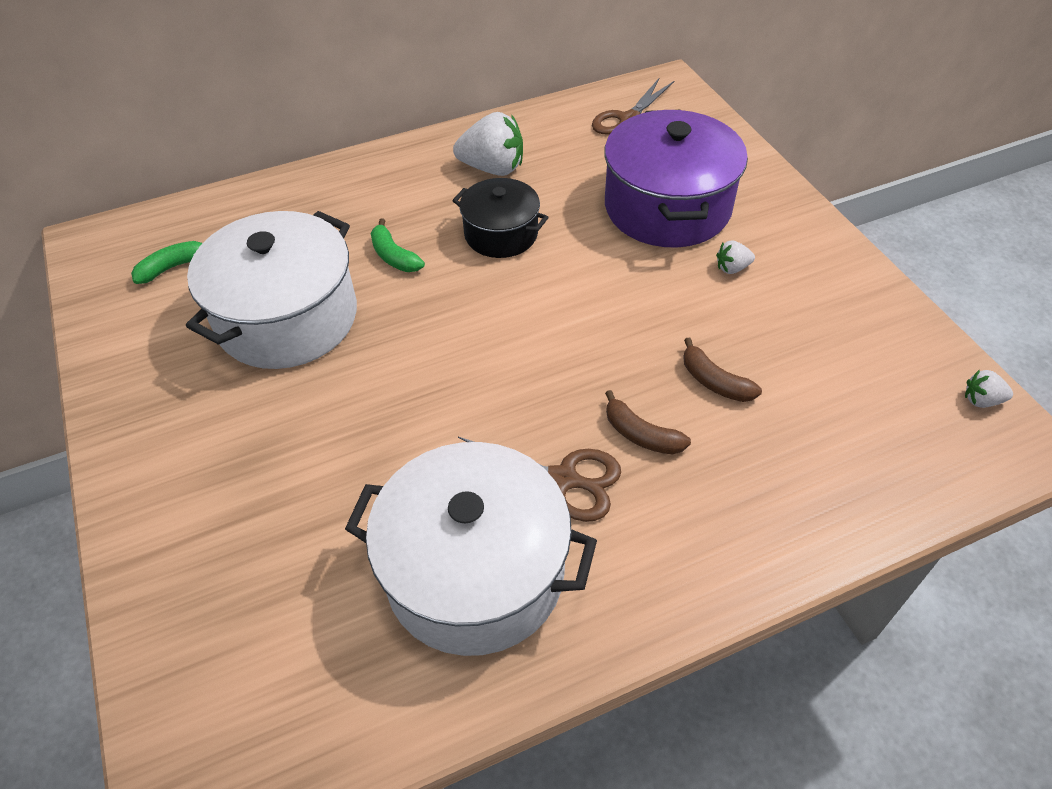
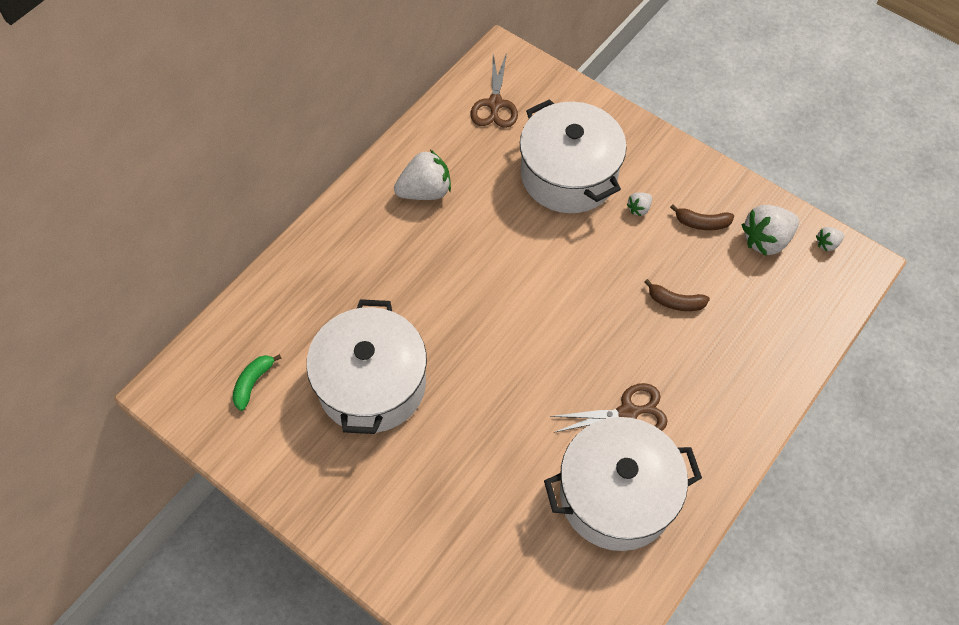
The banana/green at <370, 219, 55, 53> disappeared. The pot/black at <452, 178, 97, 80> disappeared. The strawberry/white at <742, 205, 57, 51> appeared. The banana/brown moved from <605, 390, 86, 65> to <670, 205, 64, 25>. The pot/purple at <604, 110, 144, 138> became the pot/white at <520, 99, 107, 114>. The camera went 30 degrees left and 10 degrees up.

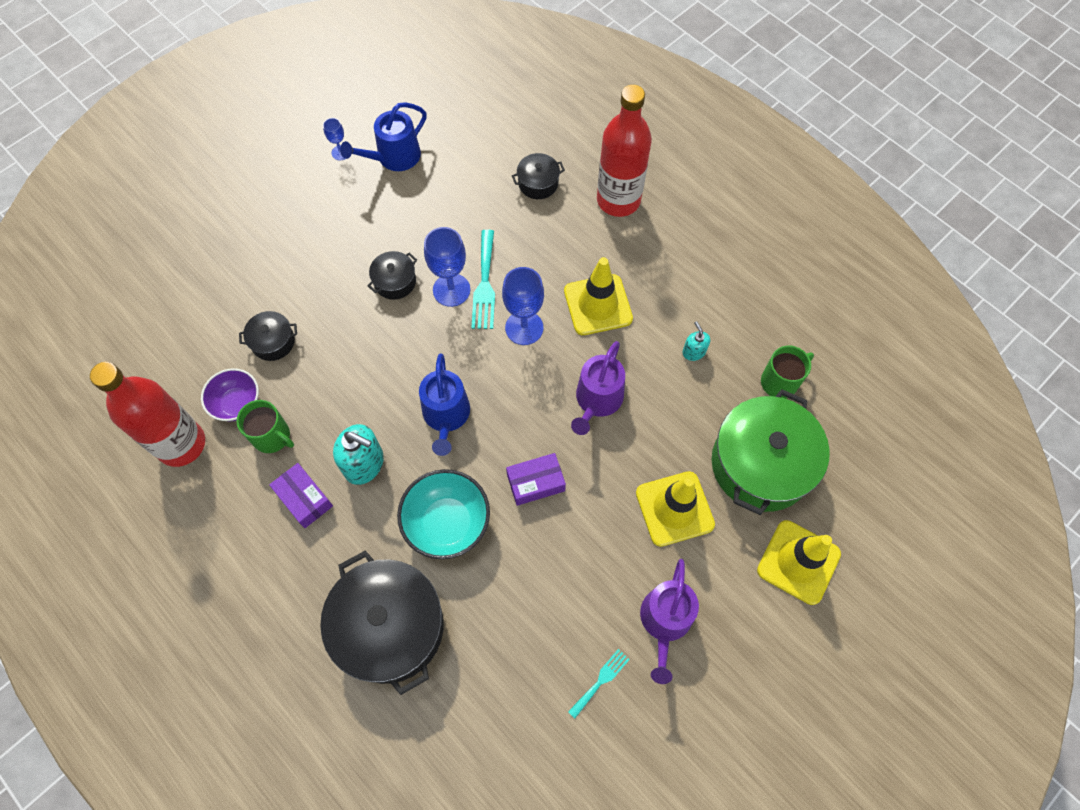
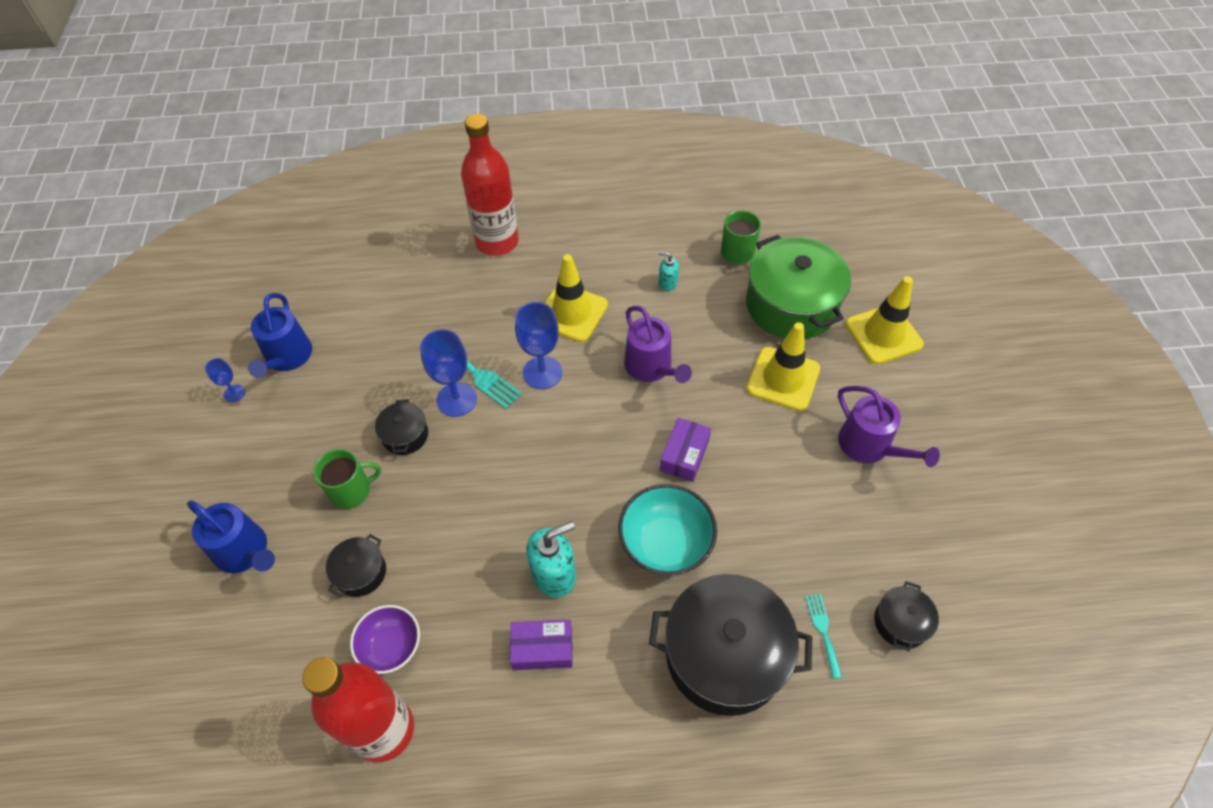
The mug/green moved from <236, 400, 58, 53> to <314, 449, 67, 60>. The watering can/blue moved from <419, 354, 51, 102> to <187, 500, 88, 73>. The pot/black moved from <512, 153, 53, 46> to <874, 581, 65, 70>. The fork/turquoise moved from <568, 649, 62, 69> to <805, 594, 37, 85>. The camera went 50 degrees left and 10 degrees down.

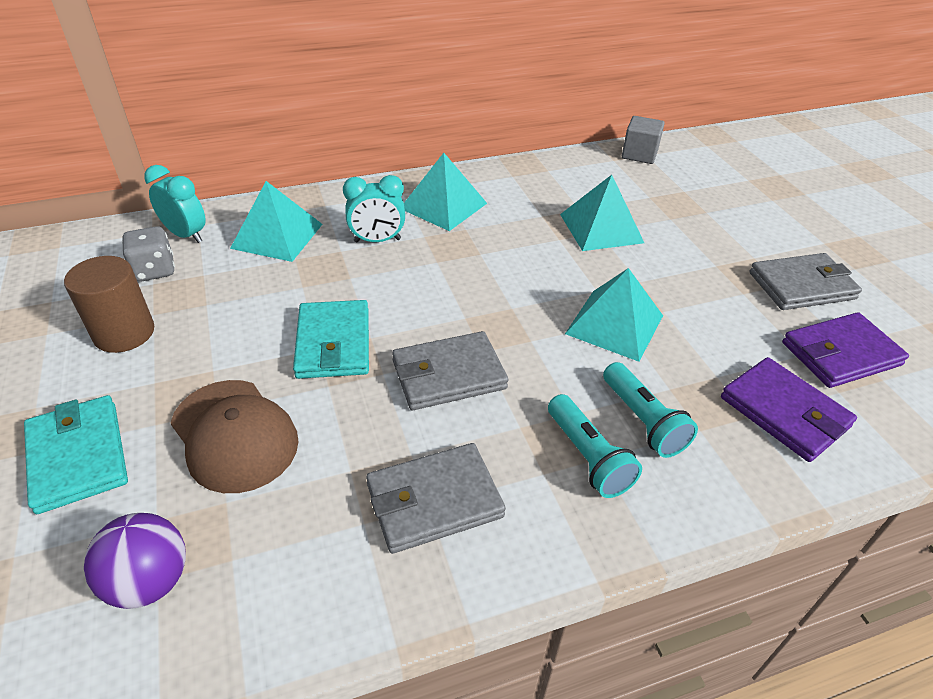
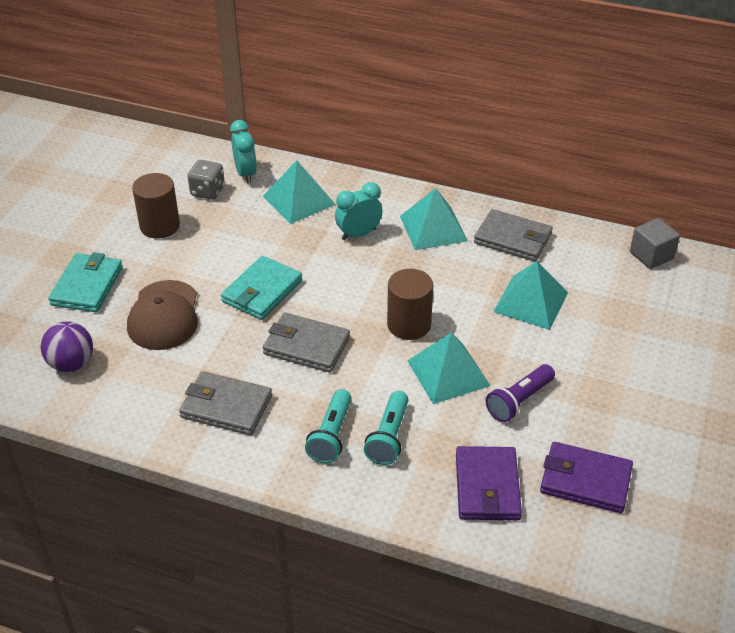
The cylinder/brown at <387, 269, 46, 71> appeared. The flashlight/purple at <485, 364, 70, 58> appeared. The wallet/grey moved from <749, 253, 113, 57> to <474, 209, 79, 52>. The clock/turquoise at <343, 175, 62, 67> turned 120 degrees clockwise. The camera went 40 degrees right and 0 degrees up.

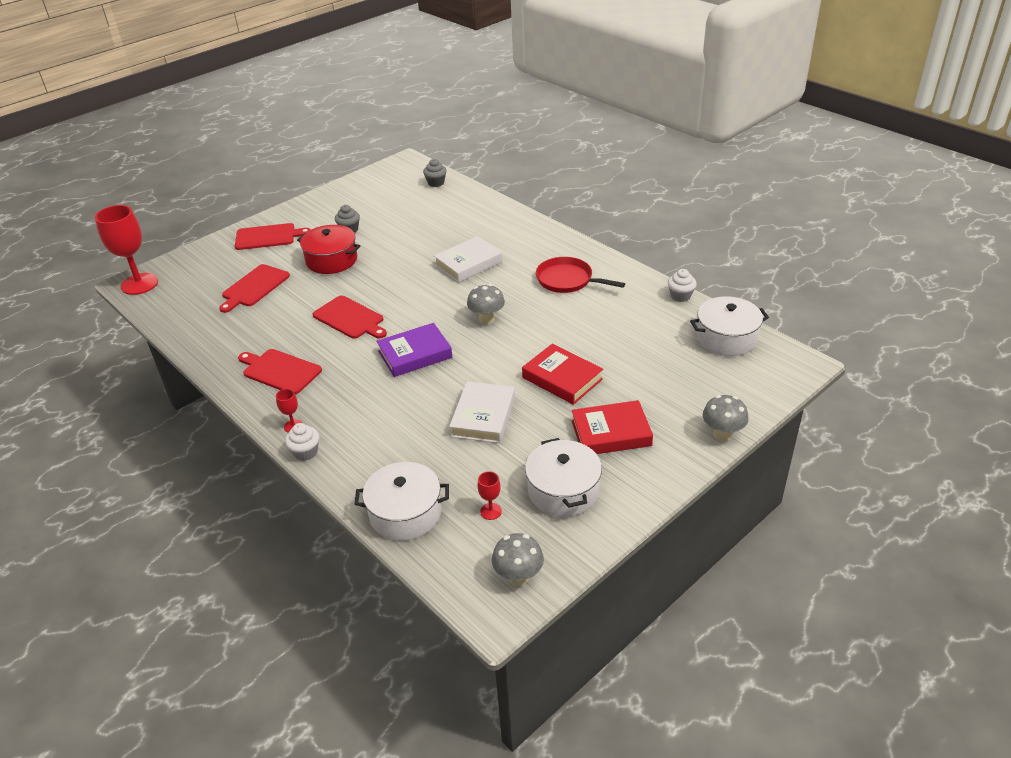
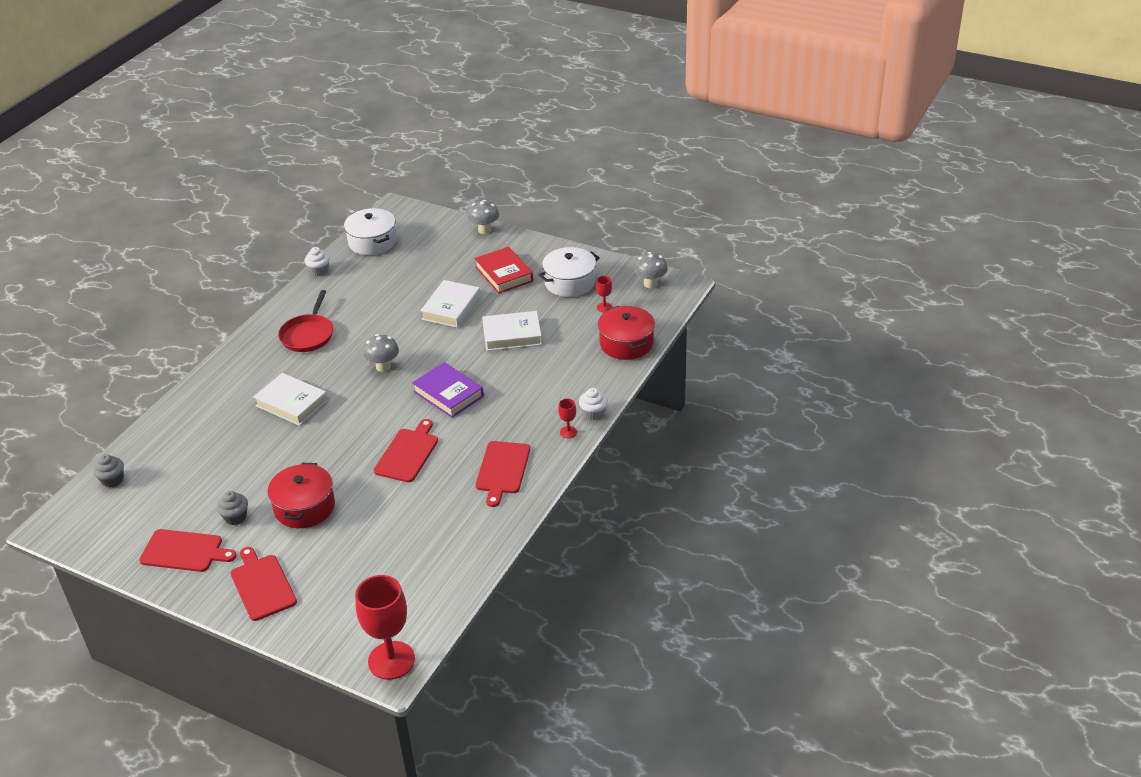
The cutting board/red moved from <219, 264, 71, 49> to <139, 529, 98, 43>. The pot/white at <355, 462, 94, 79> became the pot/red at <598, 306, 57, 54>. The book/red at <522, 344, 81, 61> became the book/white at <420, 280, 60, 48>. The camera went 110 degrees left and 0 degrees up.

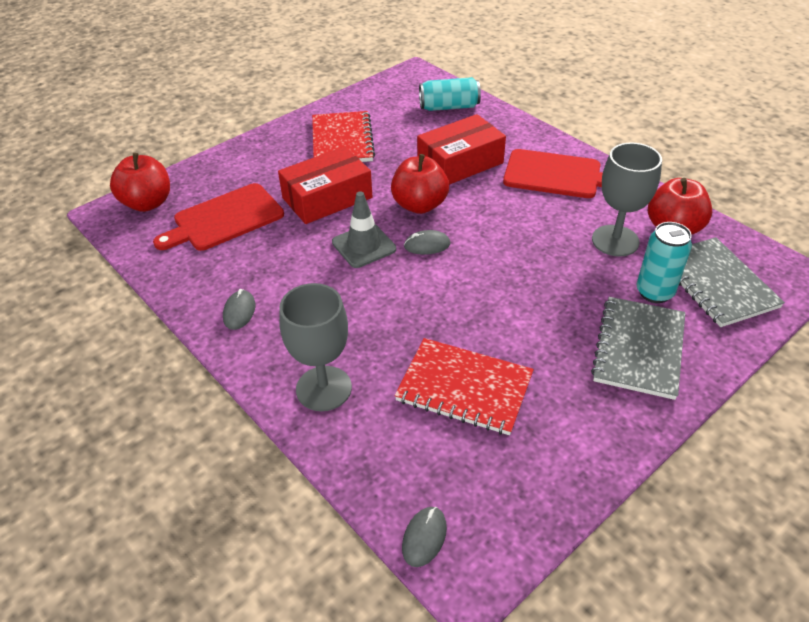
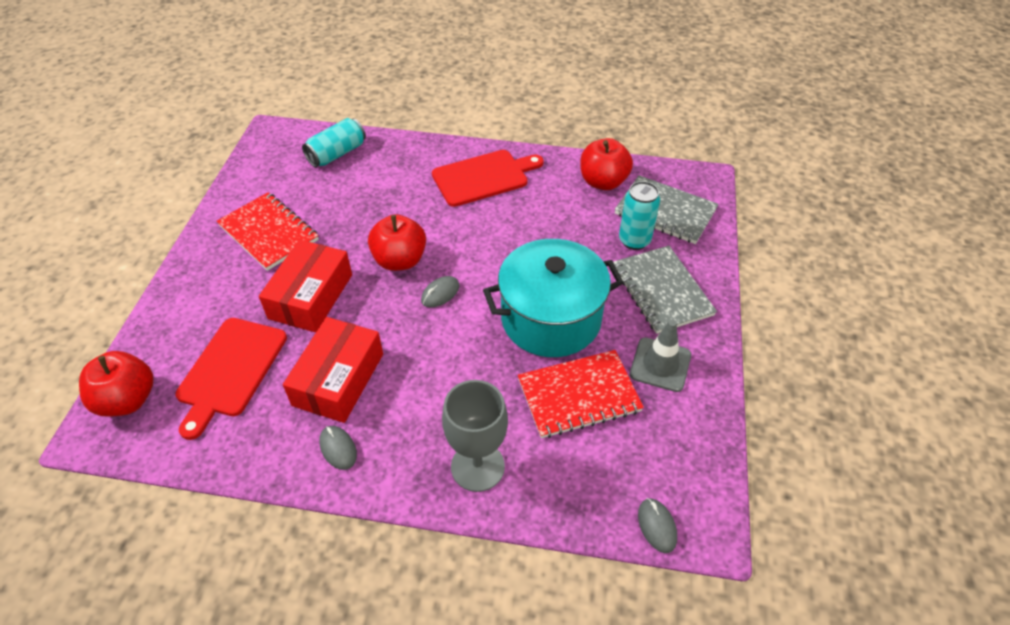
The goblet/grey at <592, 143, 70, 114> disappeared. The pot/turquoise at <483, 239, 141, 118> appeared. The traffic cone/grey moved from <332, 191, 64, 77> to <630, 320, 61, 72>. The box/red moved from <417, 114, 89, 71> to <283, 317, 100, 106>. The camera went 40 degrees left and 5 degrees up.

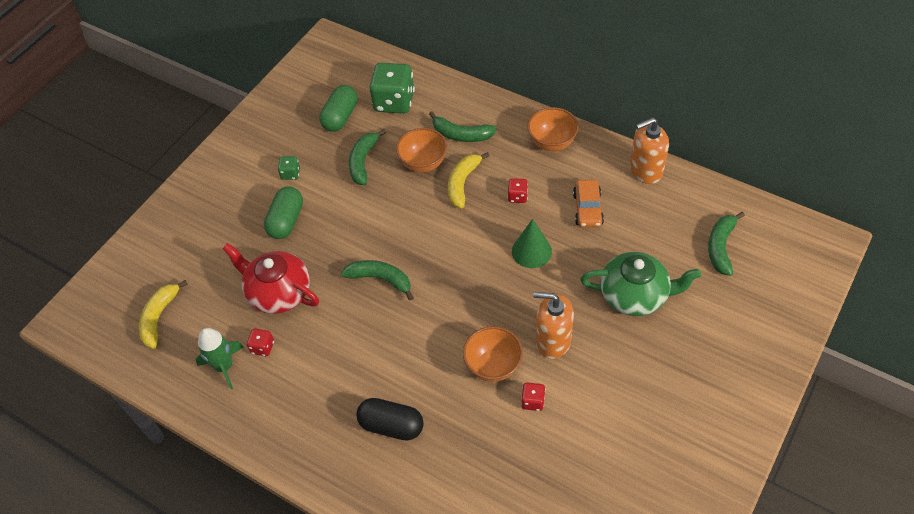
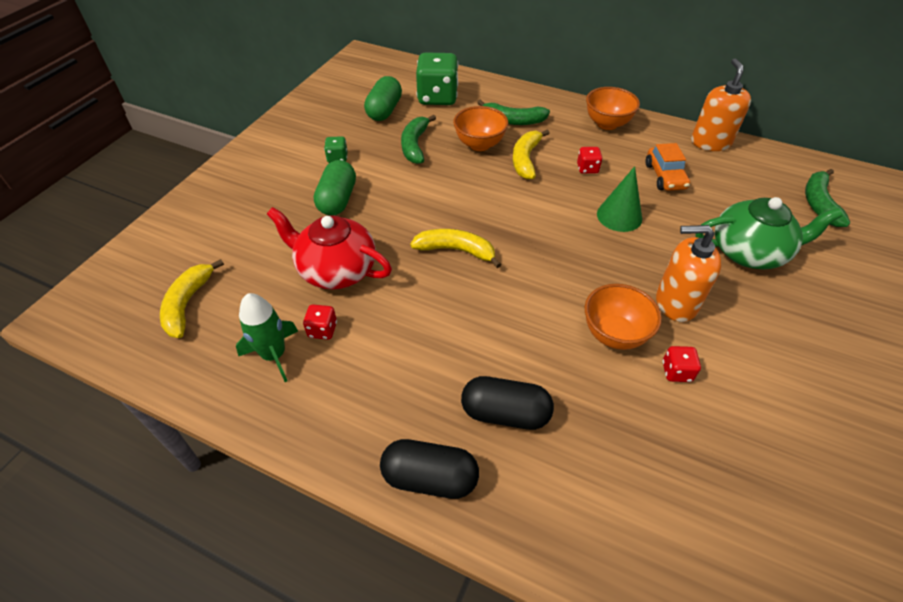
The capsule/black at <380, 439, 99, 60> appeared. The banana/green at <341, 260, 73, 40> became the banana/yellow at <410, 229, 92, 39>. The soap dispenser/orange at <630, 117, 39, 67> turned 120 degrees clockwise. The camera went 10 degrees left and 5 degrees down.

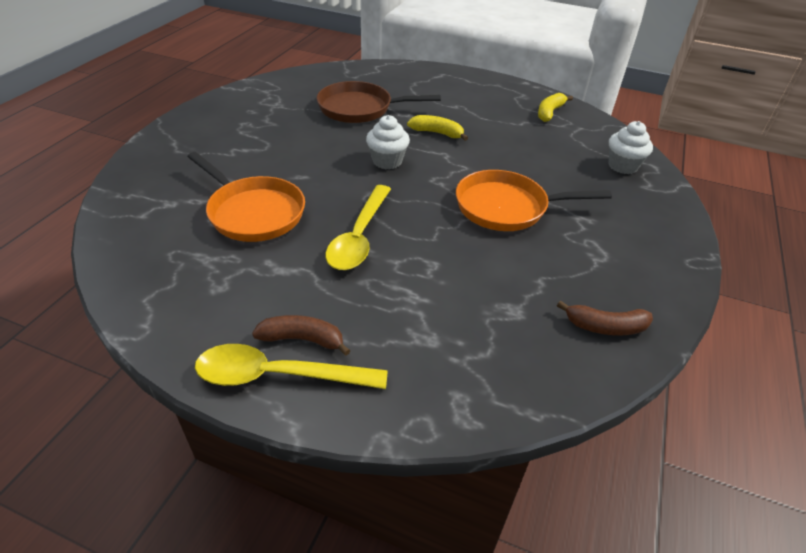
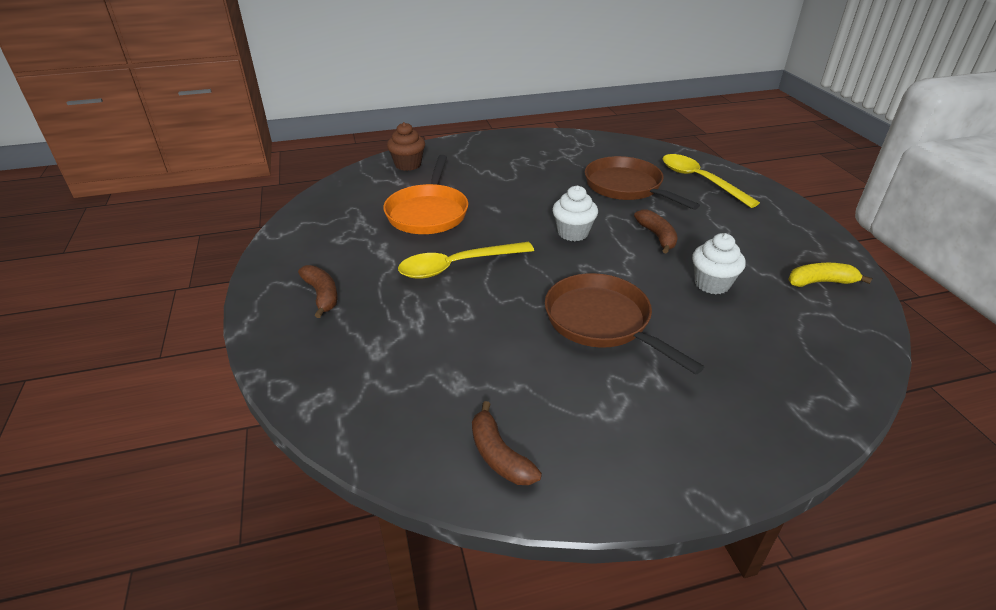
The cupcake/brown at <387, 122, 38, 49> appeared. The spoon/yellow moved from <195, 344, 193, 45> to <663, 154, 97, 54>. The cupcake/white moved from <608, 121, 45, 53> to <692, 233, 54, 61>. The banana/yellow at <407, 115, 61, 26> became the banana/brown at <634, 210, 44, 44>. The pan/orange at <456, 170, 156, 61> became the pan/brown at <545, 273, 159, 102>. The camera went 55 degrees right and 5 degrees down.

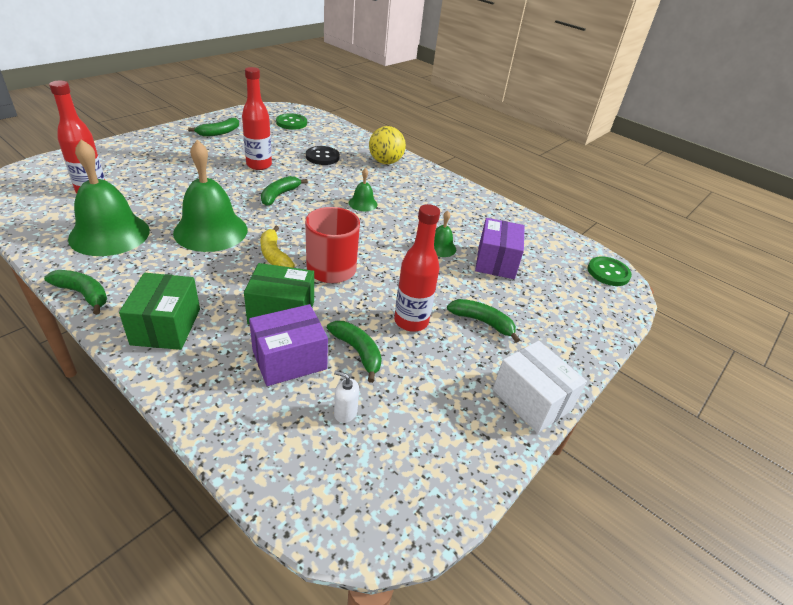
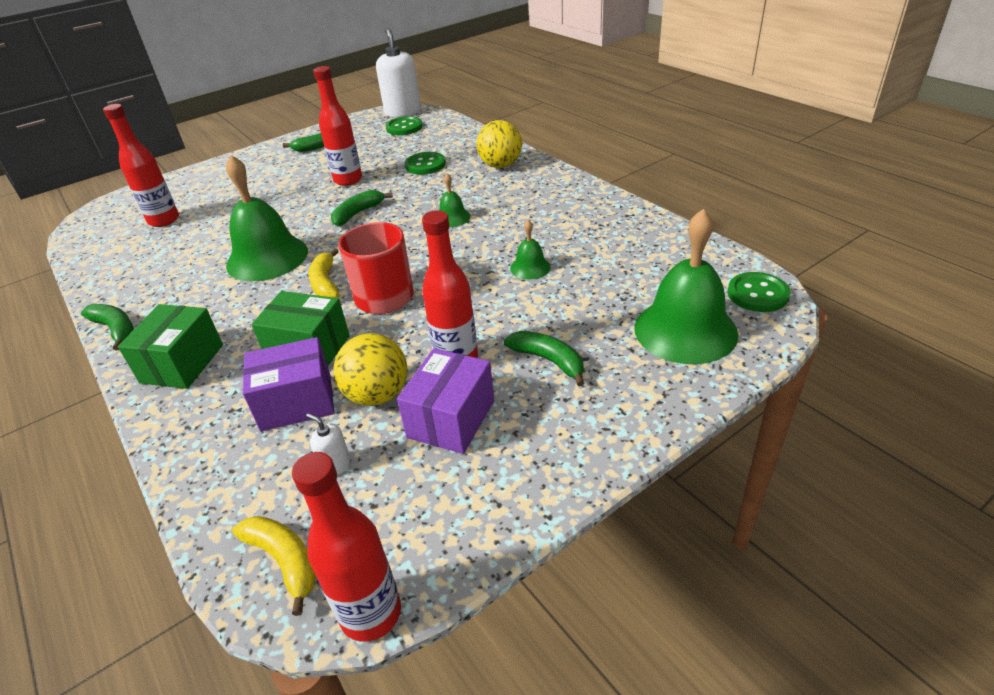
The box/white at <493, 341, 94, 92> disappeared. The banana/yellow at <232, 516, 84, 100> appeared. The bottle/red at <292, 452, 109, 190> appeared. The soap dispenser/white at <376, 28, 45, 90> appeared. The bell/green moved from <68, 139, 82, 117> to <634, 209, 105, 155>. The box/purple moved from <475, 218, 50, 61> to <397, 348, 97, 106>. The banana/green at <327, 321, 55, 62> was replaced by the ball/yellow at <334, 333, 73, 73>. The button/black at <306, 146, 34, 19> became the button/green at <405, 152, 41, 23>. The camera went 20 degrees right and 0 degrees up.

